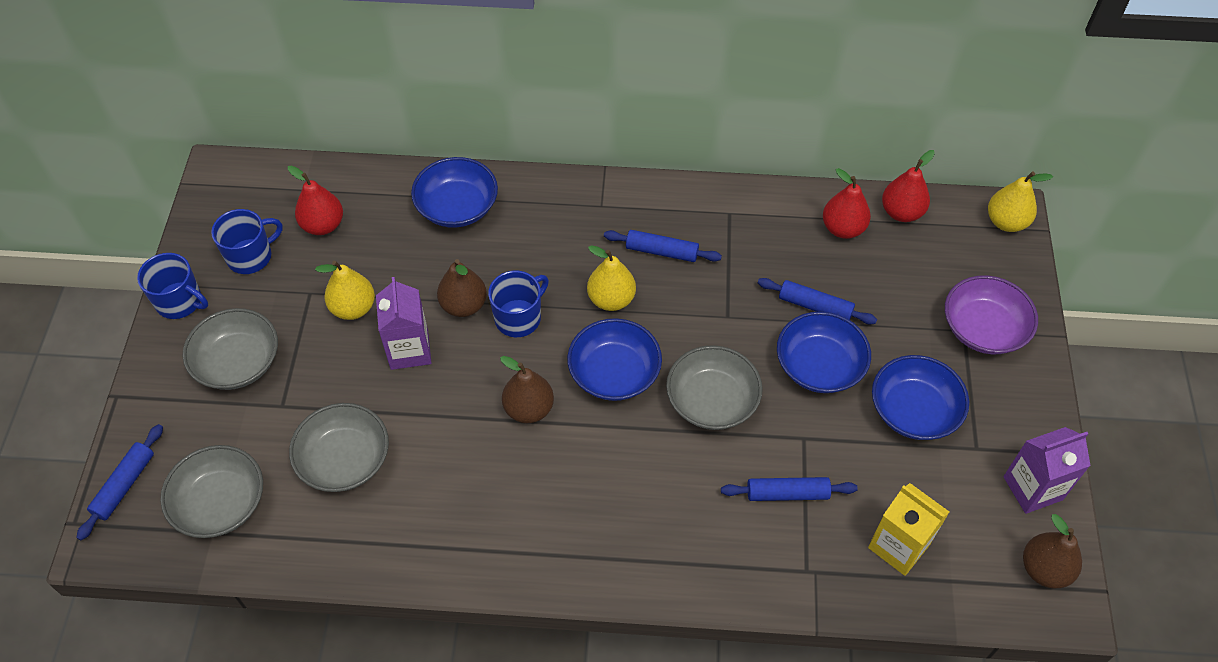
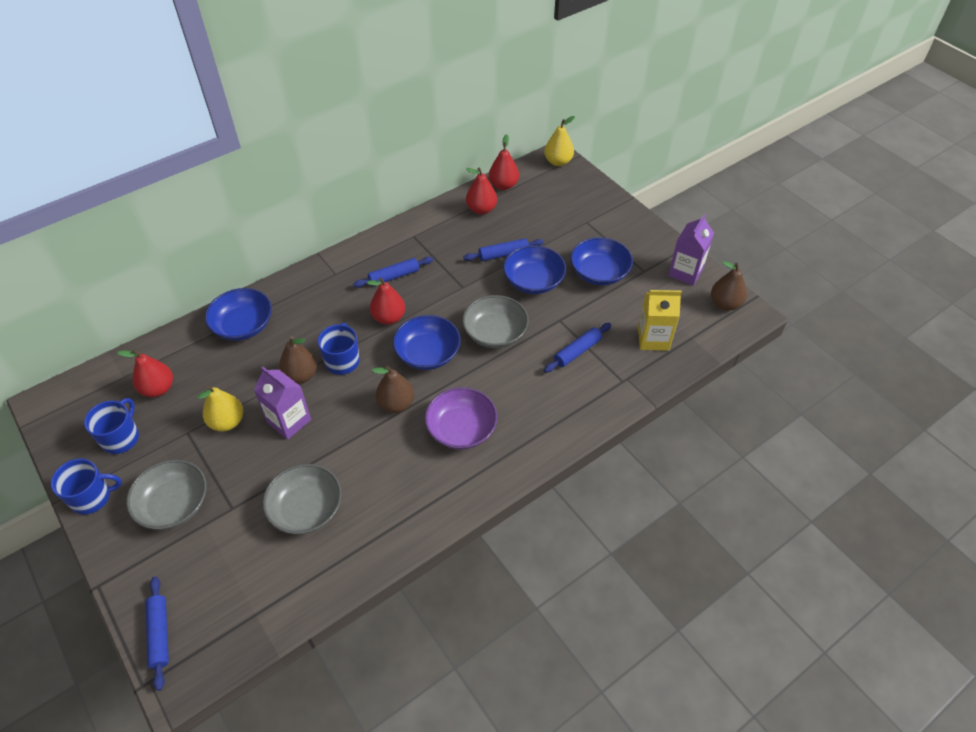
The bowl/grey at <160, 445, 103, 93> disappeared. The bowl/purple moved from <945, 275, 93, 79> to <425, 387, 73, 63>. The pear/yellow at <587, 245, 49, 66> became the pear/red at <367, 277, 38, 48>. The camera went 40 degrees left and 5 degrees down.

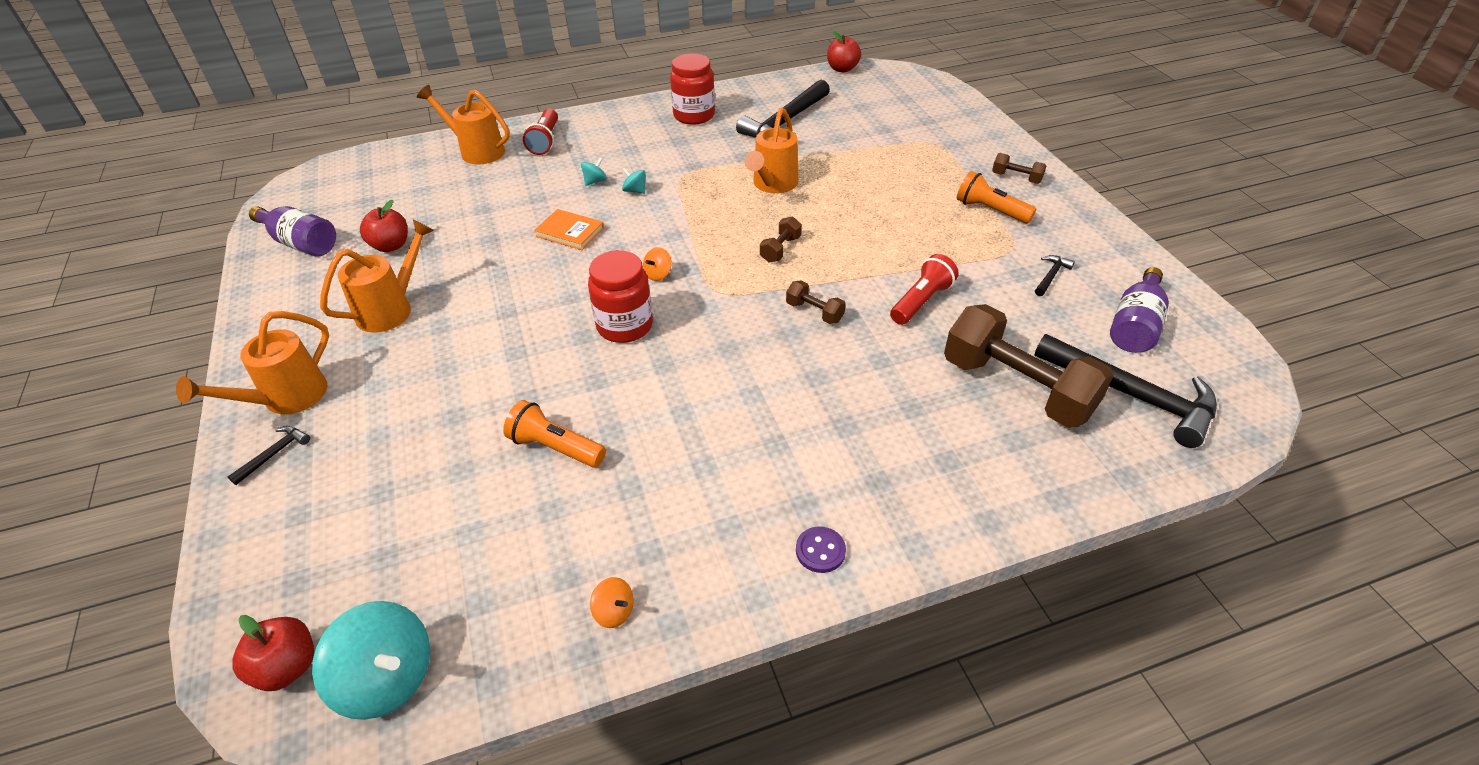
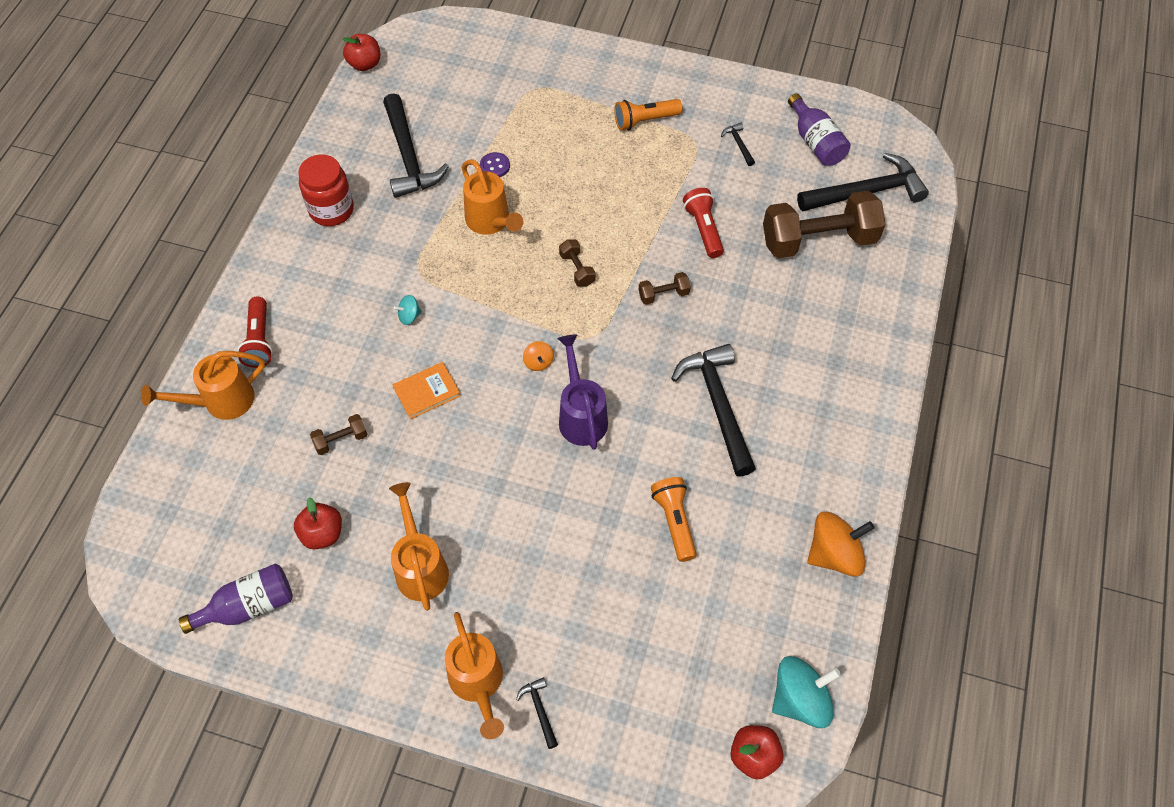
The spinning top/turquoise at <581, 157, 26, 29> disappeared. The hammer/black at <671, 344, 85, 132> appeared. The button/purple moved from <796, 527, 50, 46> to <480, 152, 30, 25>. The dumbbell/brown moved from <992, 153, 54, 31> to <310, 414, 58, 41>. The jar/red at <588, 250, 65, 93> was replaced by the watering can/purple at <557, 334, 51, 116>. The flashlight/orange at <503, 400, 103, 68> turned 105 degrees clockwise. The flashlight/red at <523, 109, 35, 46> turned 45 degrees clockwise. The spinning top/orange at <590, 577, 44, 51> changed to 2.11 times the size. The camera went 55 degrees left and 15 degrees up.

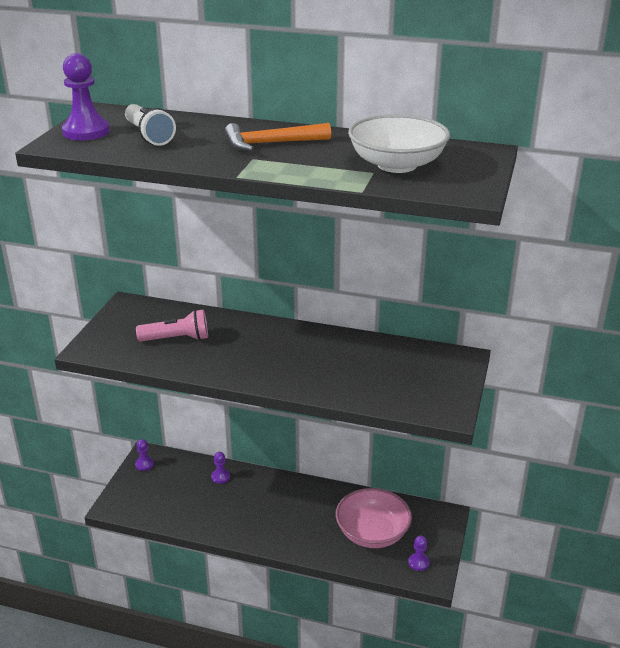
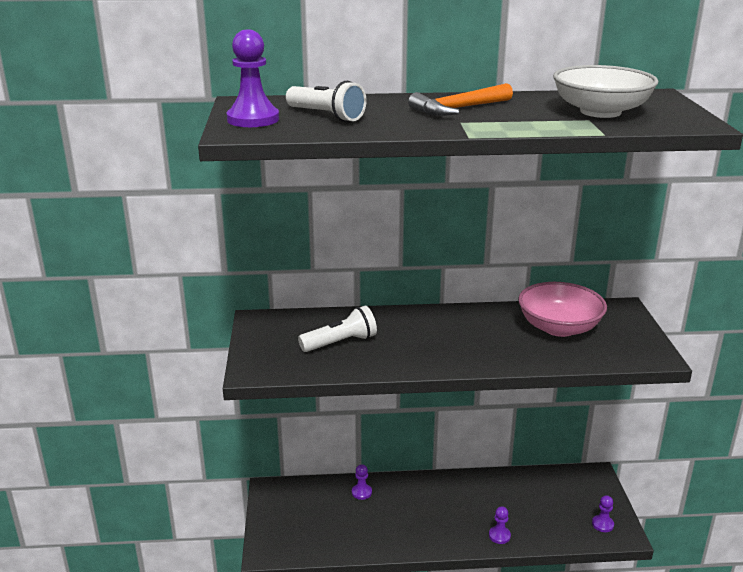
The pawn/purple moved from <135, 439, 19, 32> to <489, 506, 22, 38>. The bowl/pink moved from <336, 488, 76, 60> to <518, 282, 89, 55>. The flashlight/pink at <136, 309, 72, 33> became the flashlight/white at <298, 305, 79, 47>. The camera went 20 degrees left and 5 degrees down.

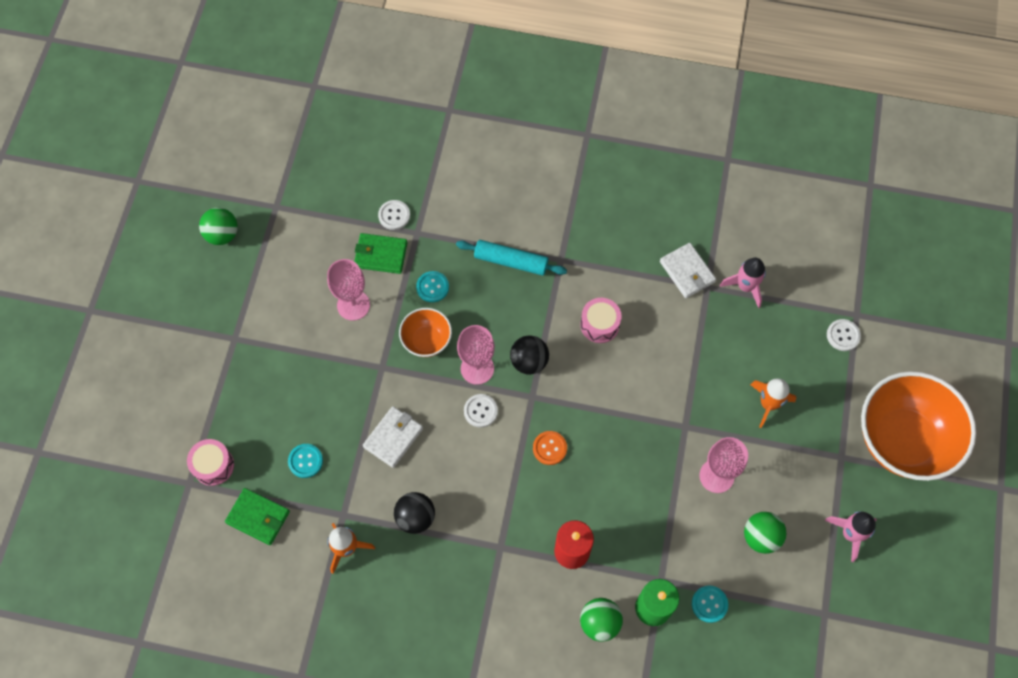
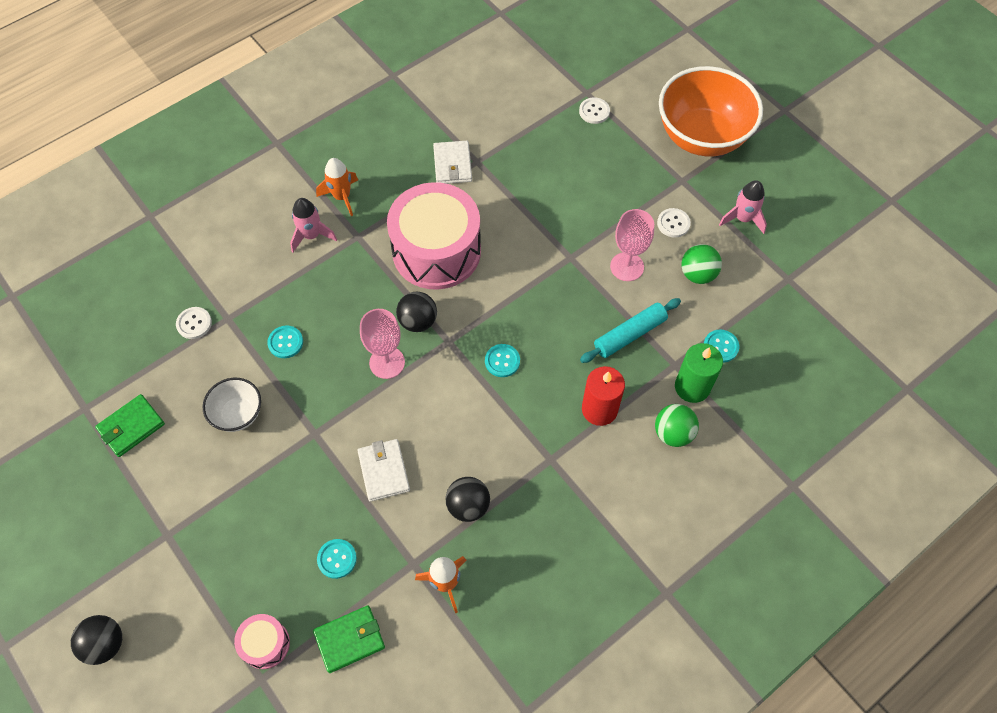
The ball/green at <199, 208, 39, 37> disappeared. The bowl/orange at <399, 308, 53, 49> disappeared. The ball/black at <71, 615, 51, 50> appeared. The wallet/green moved from <354, 233, 53, 41> to <95, 394, 70, 63>. The rolling pin/turquoise moved from <456, 240, 111, 36> to <580, 298, 101, 65>. The button/white moved from <464, 394, 34, 34> to <657, 208, 34, 30>. The rocket/pink moved from <720, 258, 46, 50> to <290, 198, 47, 54>. The rocket/orange moved from <750, 378, 46, 50> to <316, 158, 42, 58>. The goblet/pink at <327, 259, 43, 62> was replaced by the bowl/white at <203, 378, 58, 54>. The button/orange at <533, 431, 34, 34> became the button/turquoise at <485, 344, 35, 33>. The wallet/white at <660, 243, 56, 55> turned 75 degrees clockwise. The drum/pink at <580, 298, 42, 45> changed to 2.25 times the size. The camera went 50 degrees left and 5 degrees down.

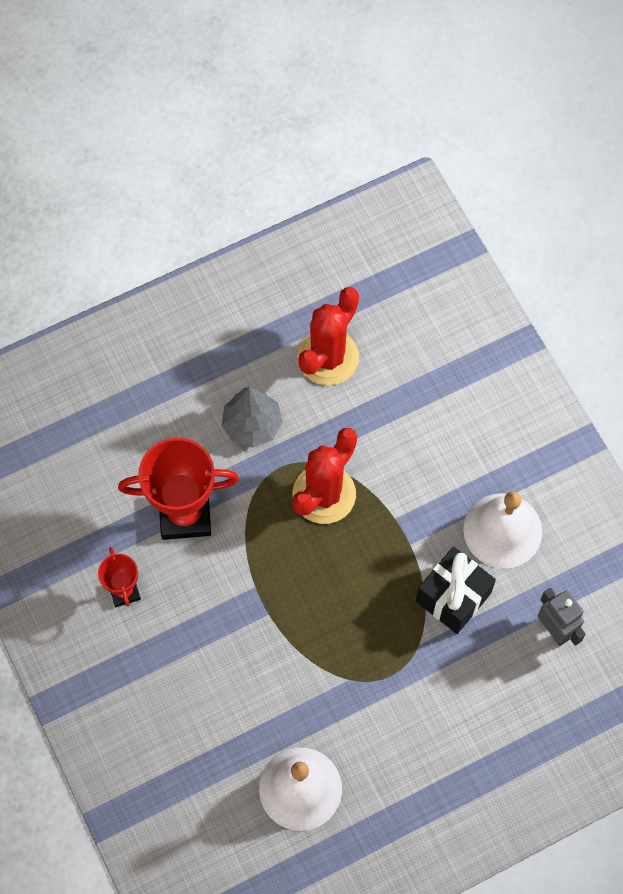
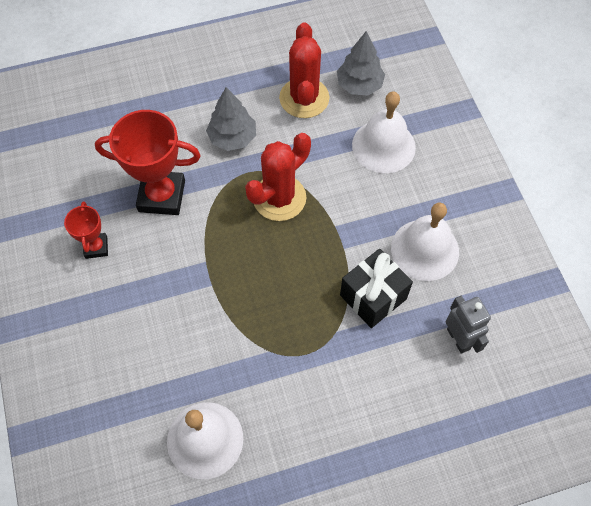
The tree/grey at <337, 31, 48, 65> appeared. The bell/white at <352, 91, 64, 82> appeared. The cactus/red at <297, 287, 62, 98> turned 45 degrees counterclockwise. The camera went 10 degrees right and 5 degrees down.

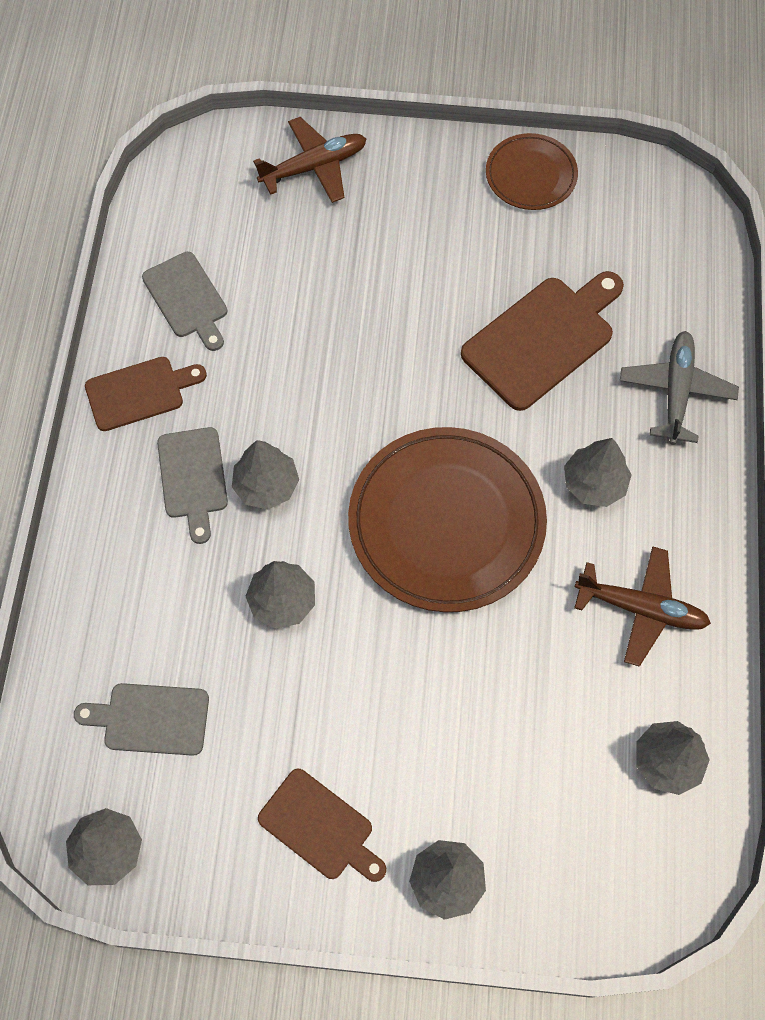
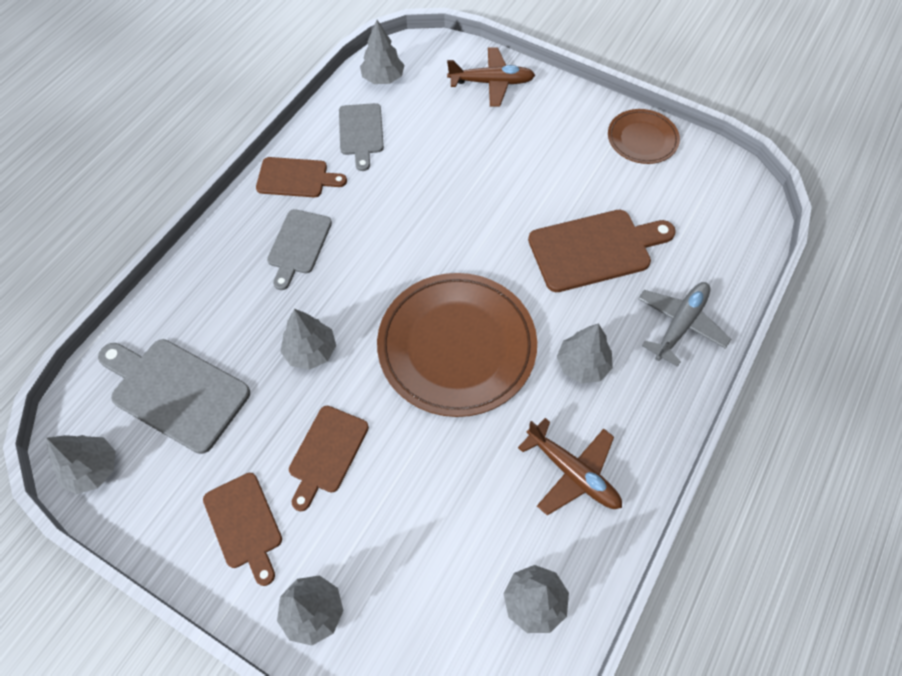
The cutting board/brown at <289, 406, 80, 105> appeared. The tree/grey moved from <232, 440, 67, 69> to <360, 20, 44, 64>. The cutting board/grey at <74, 683, 135, 73> changed to 1.56 times the size. The camera went 25 degrees right and 5 degrees down.

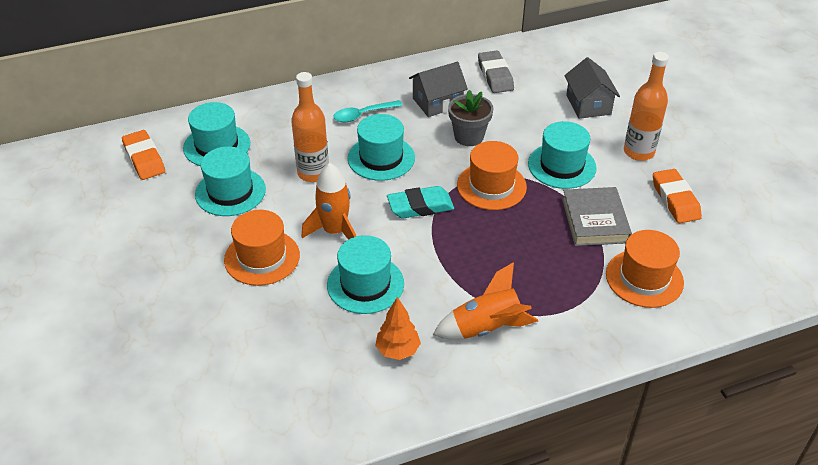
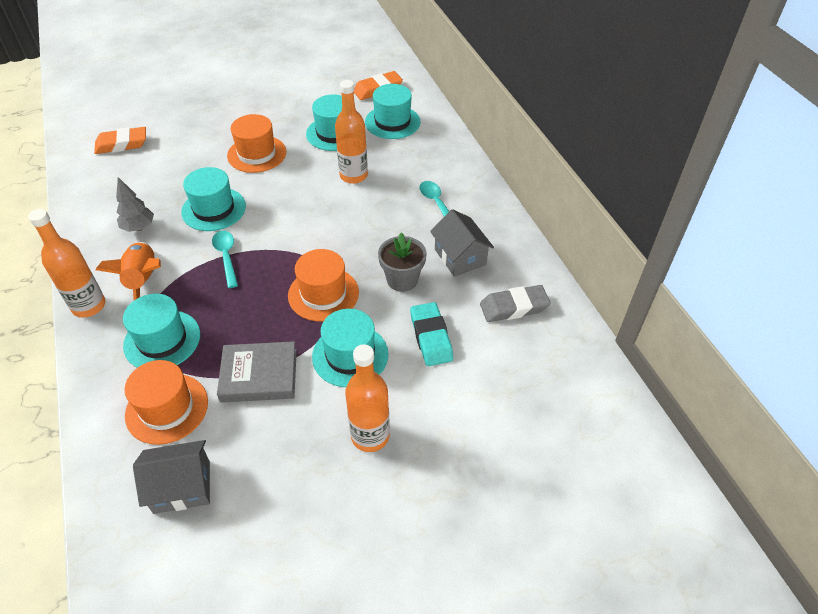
The rocket/orange at <302, 163, 54, 77> disappeared. The bottle/orange at <28, 209, 77, 108> appeared. The spoon/turquoise at <212, 231, 26, 57> appeared. The hat/turquoise moved from <348, 114, 67, 67> to <123, 294, 77, 74>. The eraser/turquoise moved from <387, 186, 67, 32> to <410, 302, 43, 64>. The house/grey moved from <564, 57, 56, 62> to <133, 440, 77, 74>. The eraser/orange moved from <653, 169, 49, 54> to <94, 127, 52, 27>. The tree/orange at <375, 297, 46, 63> became the tree/grey at <116, 177, 38, 55>. The camera went 90 degrees right and 5 degrees up.

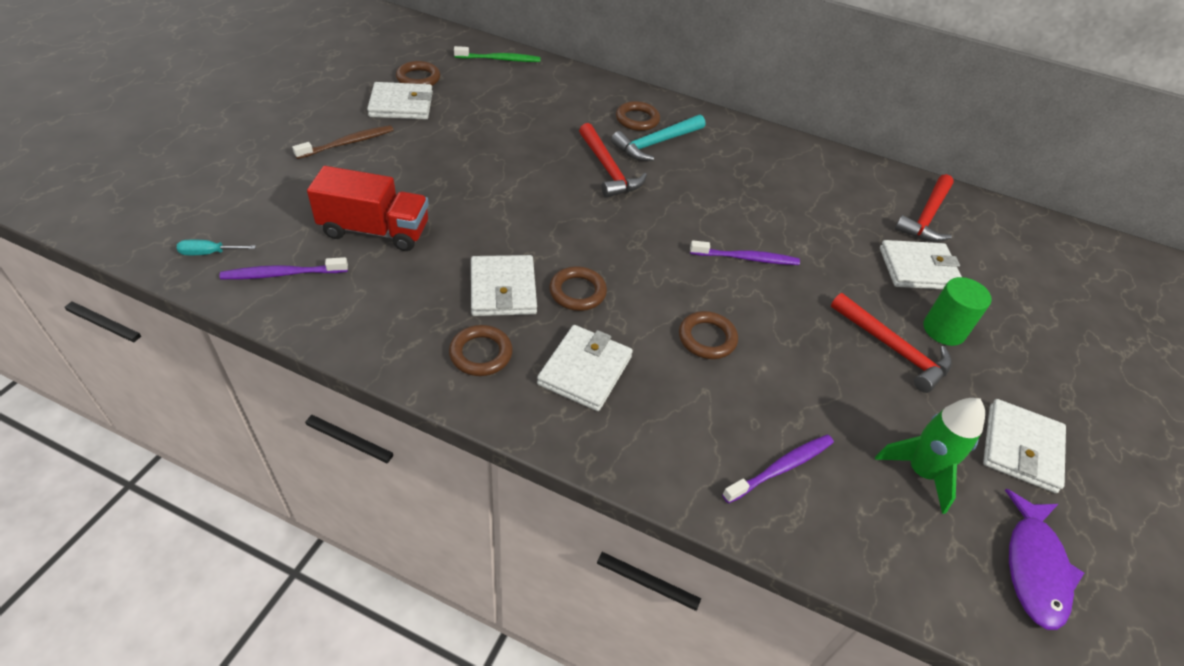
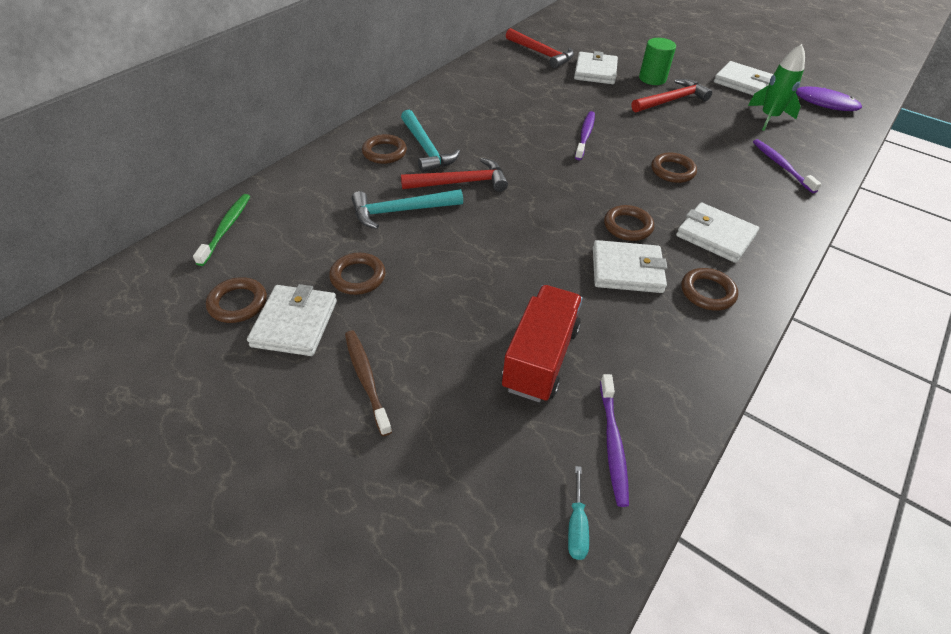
The ring/brown at <329, 253, 56, 42> appeared. The hammer/turquoise at <351, 189, 112, 40> appeared. The camera went 75 degrees left and 0 degrees up.

